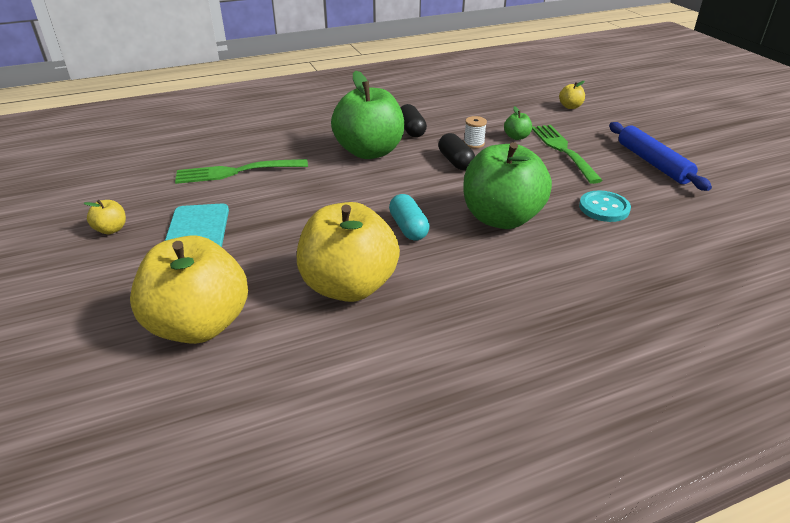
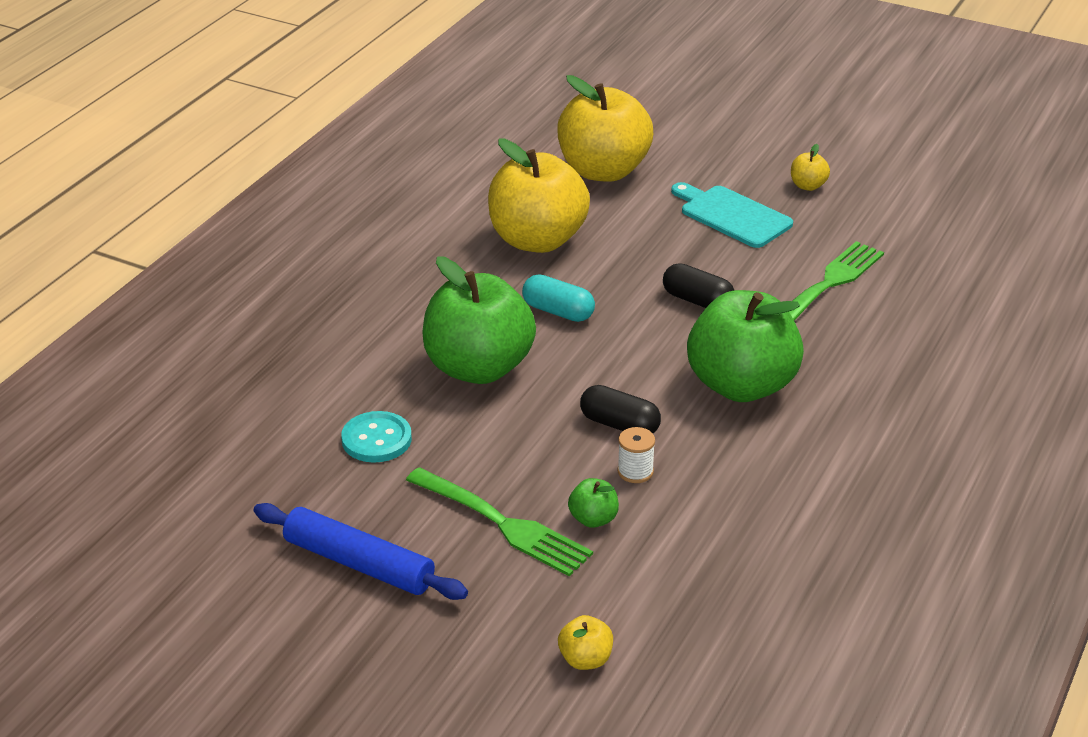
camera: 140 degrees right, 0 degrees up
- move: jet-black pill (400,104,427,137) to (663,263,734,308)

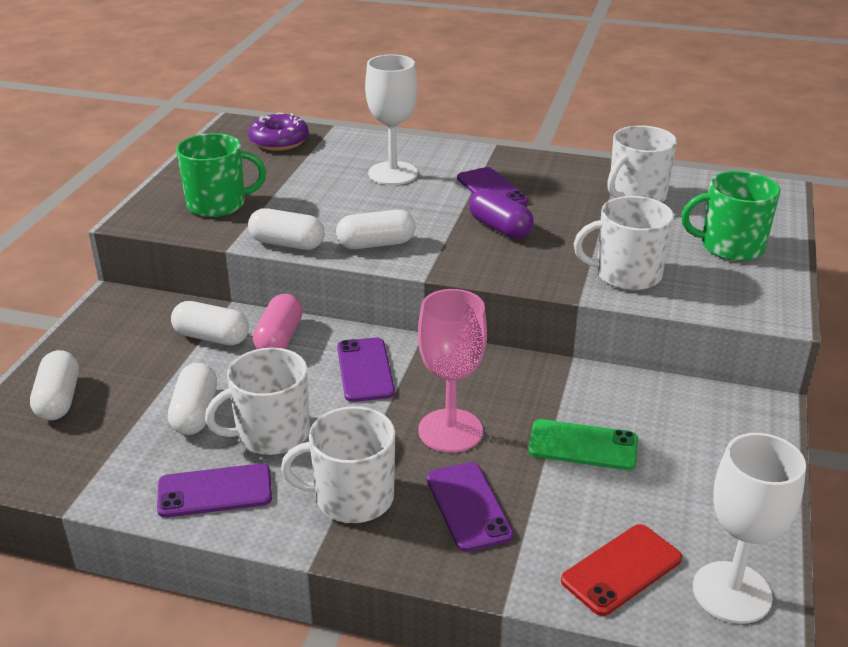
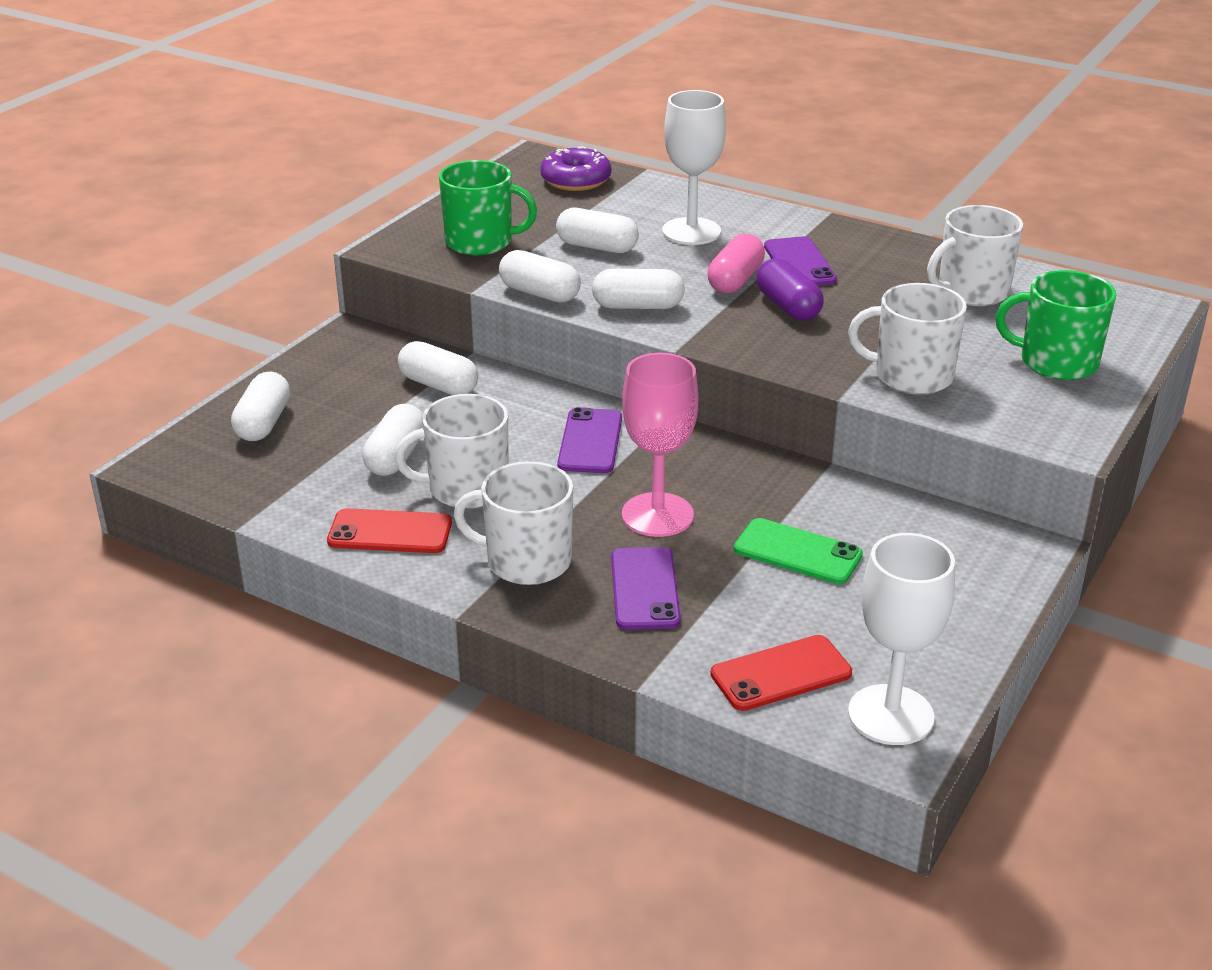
camera: 15 degrees right, 0 degrees up
- recolor: purple mobile phone (157,463,272,518) to red mobile phone (327,508,452,553)
- insert: white pill (556,208,639,253)
- move: pink pill (253,294,303,349) to (707,234,765,293)

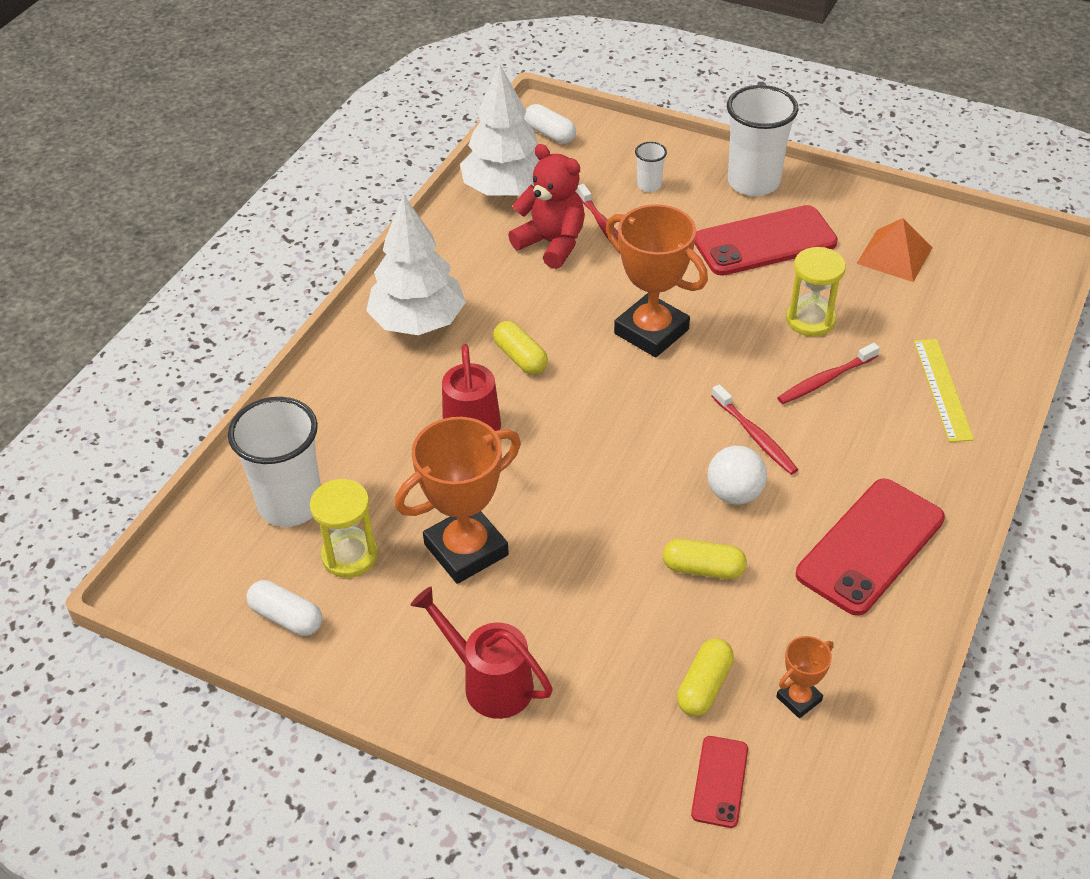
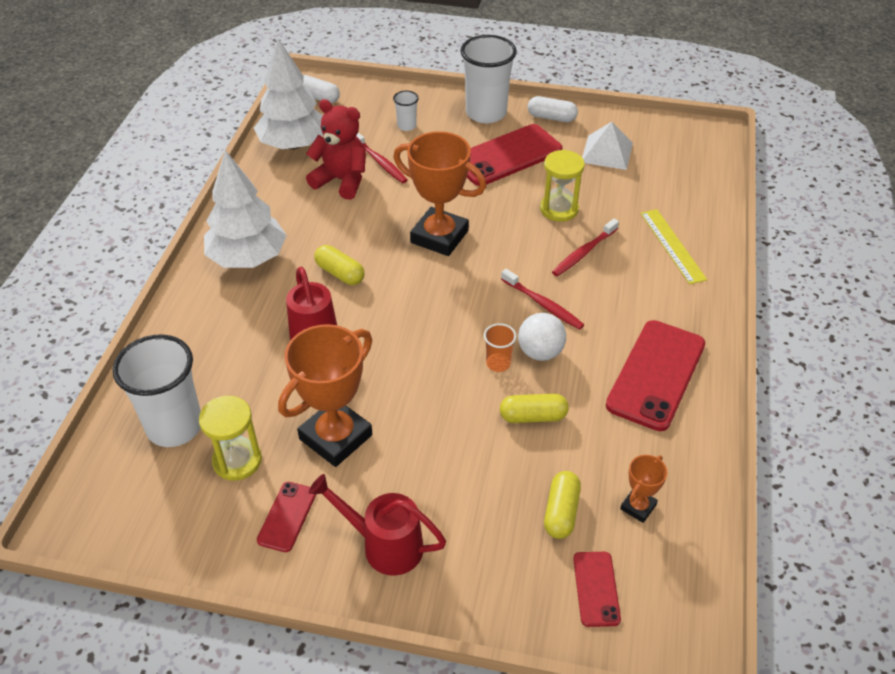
camera: 15 degrees left, 0 degrees up
- insert: red mobile phone (257,482,316,552)
- insert: orange-coloured tumbler (484,323,516,372)
- move: white pill (246,580,322,636) to (527,96,578,122)
- recolor: orange-coloured pyramid shape (857,218,933,282) to white pyramid shape (582,122,633,170)

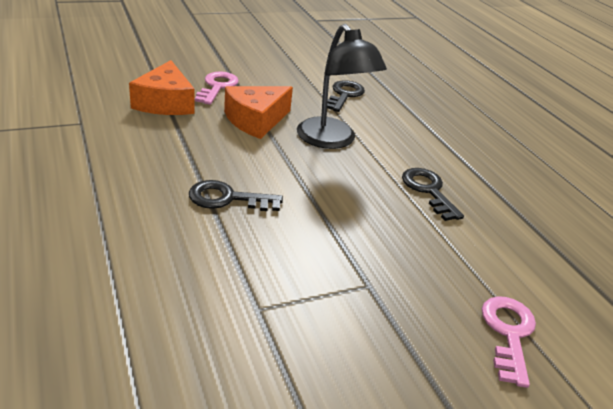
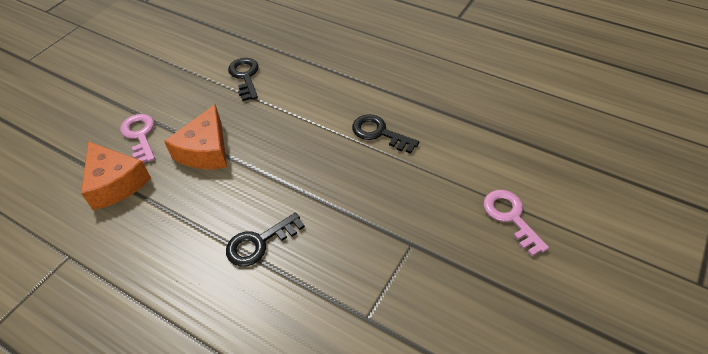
camera: 30 degrees left, 15 degrees up
- delete: jet-black desk lamp (297,24,387,149)

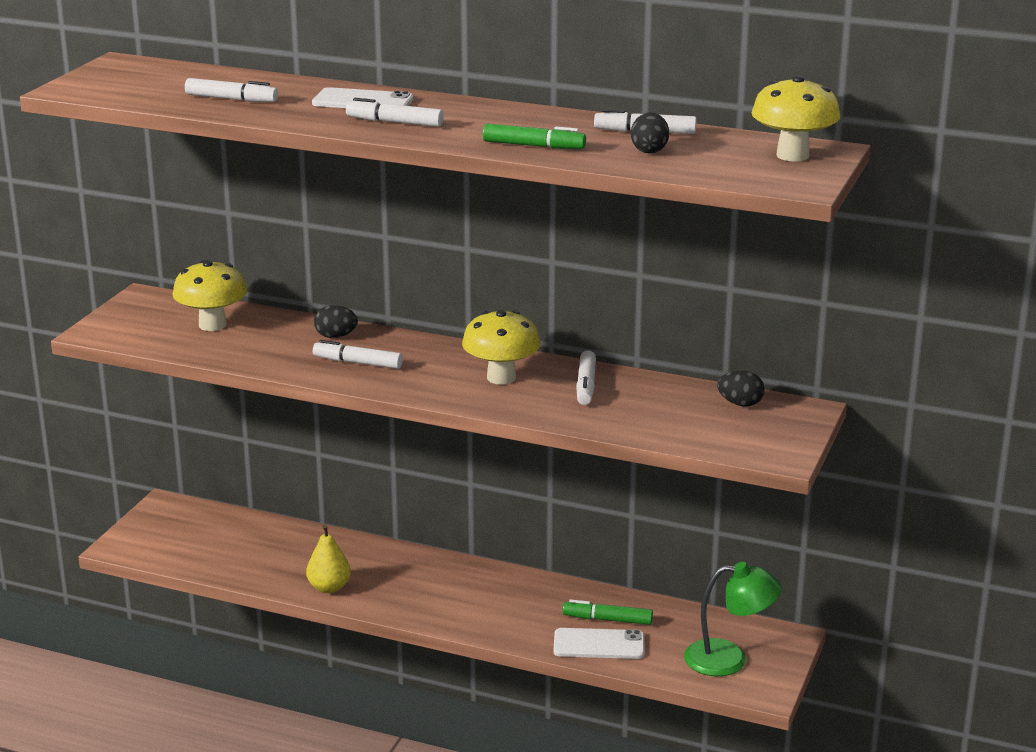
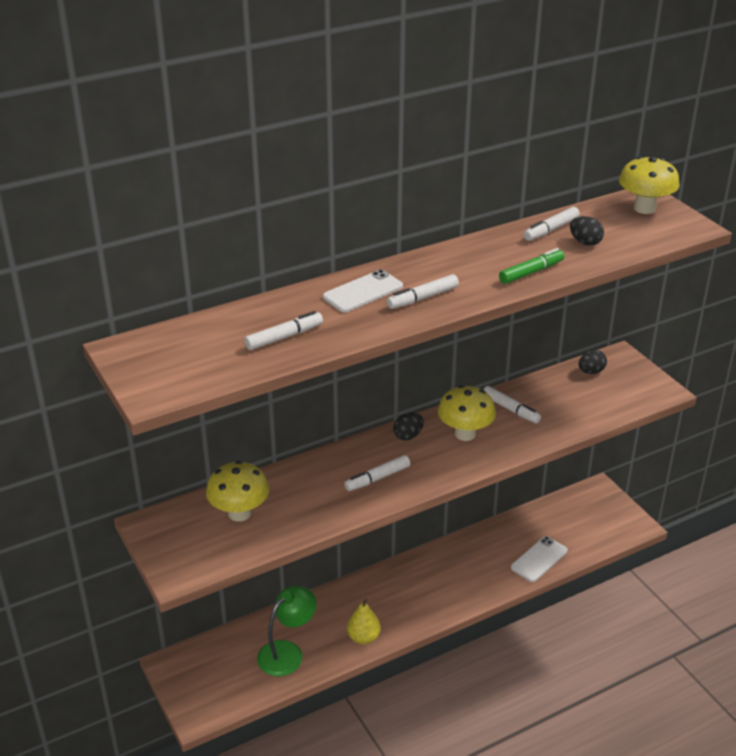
camera: 50 degrees left, 10 degrees up
- move: green desk lamp (684,562,782,676) to (257,586,317,676)
- move: jet-black egg shape (314,305,358,338) to (393,413,424,441)
- delete: green marker pen (563,599,653,625)

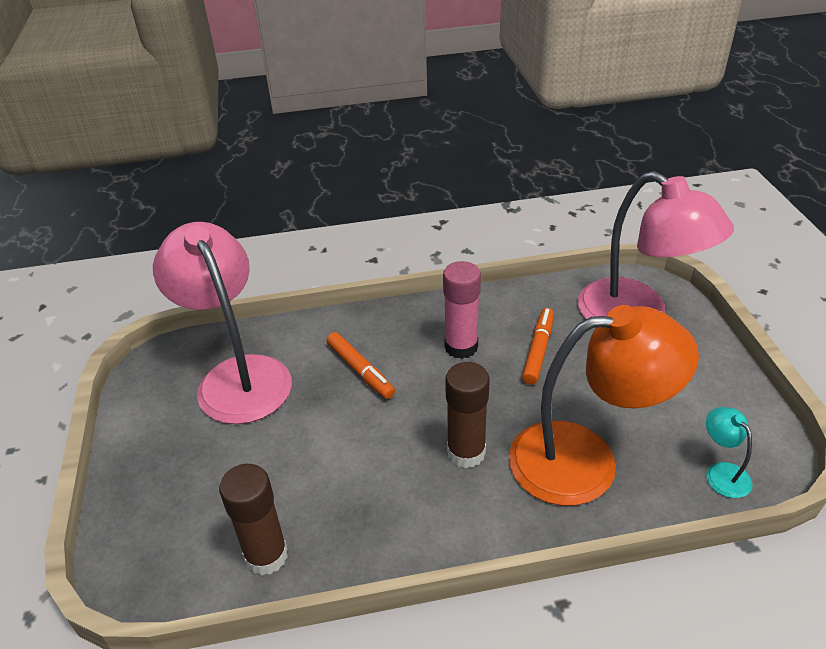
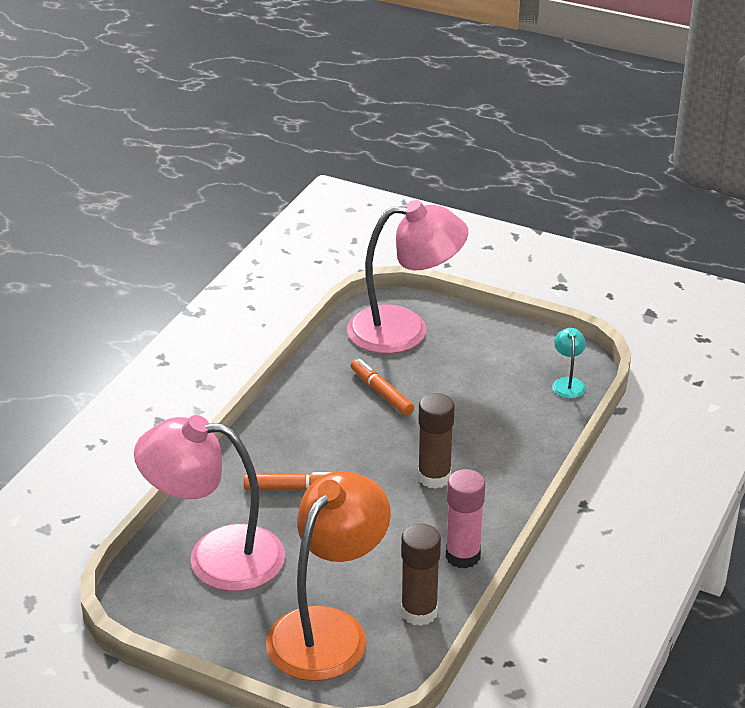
camera: 55 degrees left, 5 degrees down
- move: orange-coloured desk lamp (509,305,699,506) to (266,471,391,681)
- move: pink stick of glue (443,261,481,359) to (446,469,485,569)
- rotate: turquoise desk lamp (706,407,752,498) = (552,328,586,398) 75 degrees clockwise

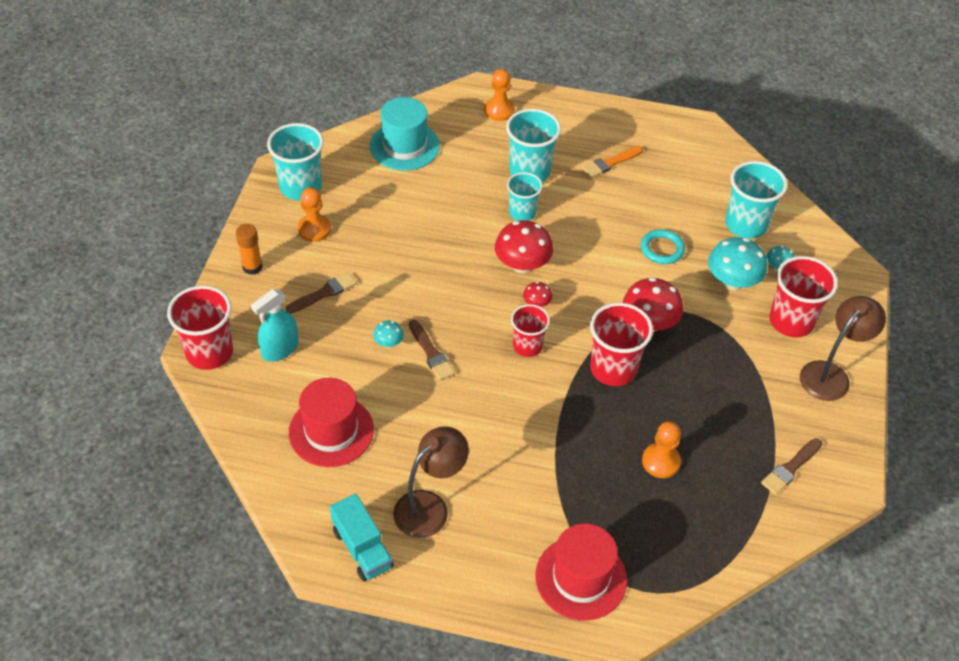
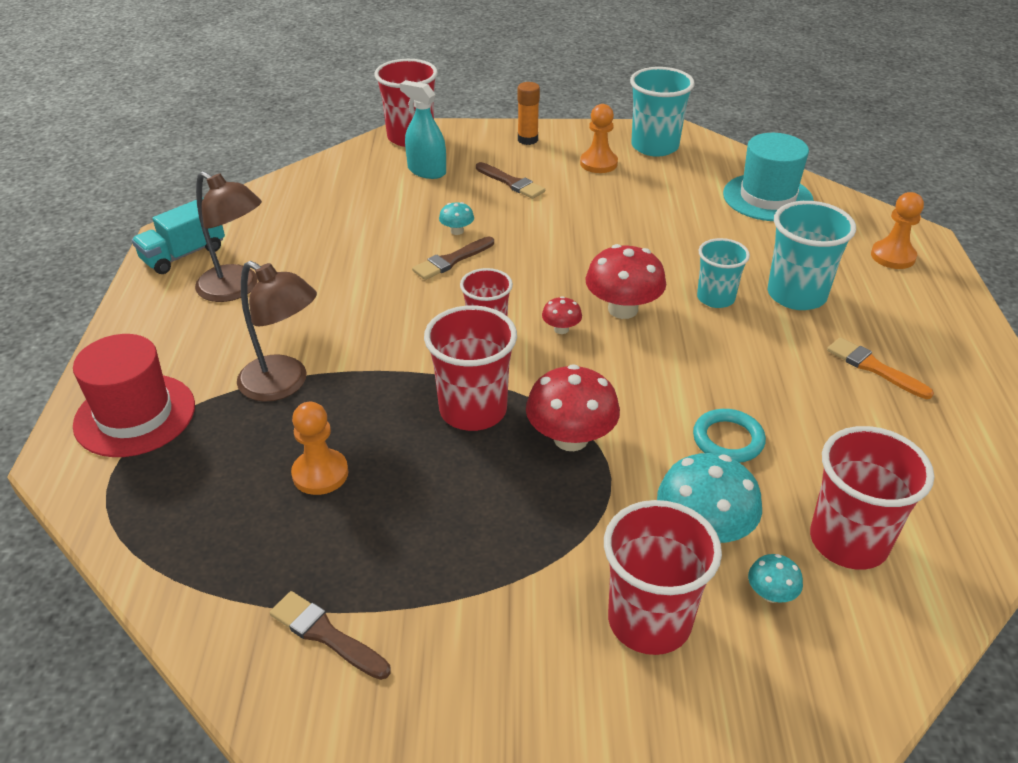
camera: 80 degrees right, 10 degrees down
- move: dark brown desk lamp (800,296,886,401) to (237,261,317,402)
- recolor: turquoise tumbler (725,161,788,239) to red tumbler (810,426,934,570)
- delete: red tall hat (289,378,374,467)

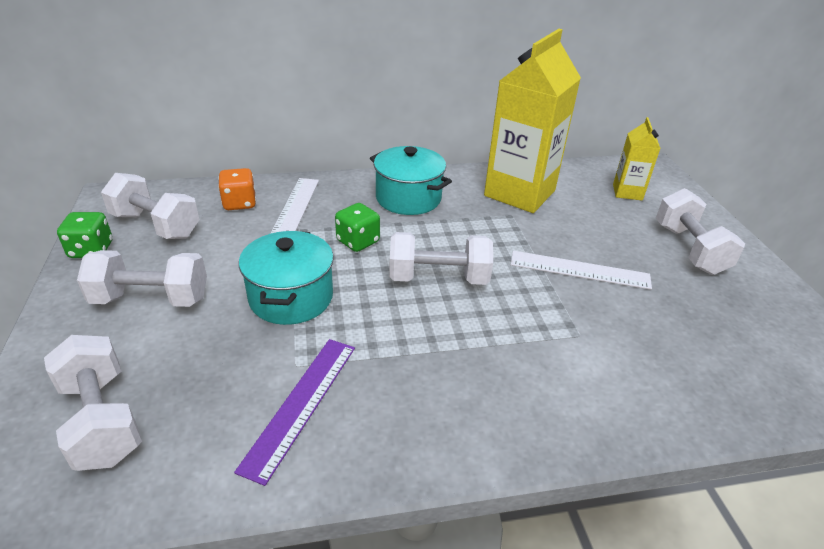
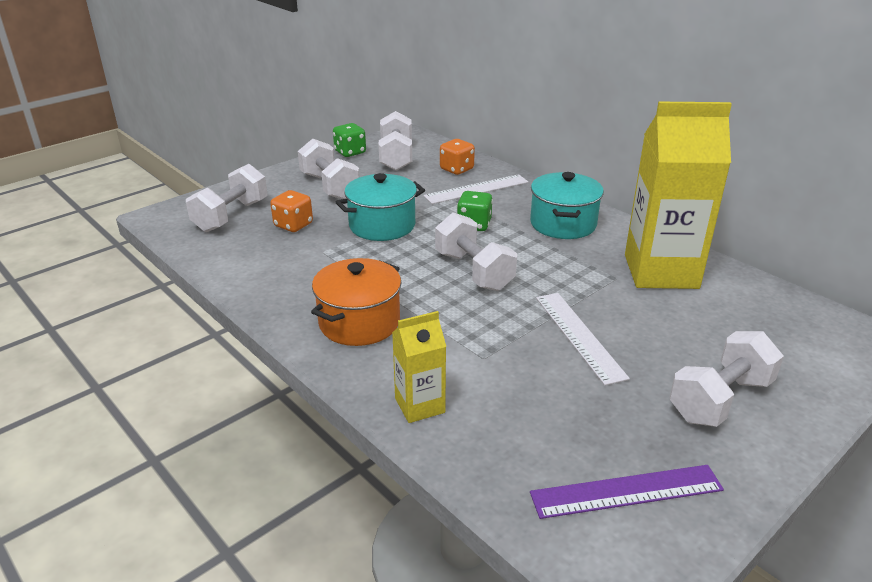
camera: 60 degrees right, 5 degrees down
- insert: orange-coloured die (270,190,313,232)
- insert: orange-coloured stockpot (311,258,401,346)
- move: bright yellow milk carton (613,117,661,200) to (392,311,446,423)
- move: purple ruler (234,339,355,486) to (530,465,724,519)

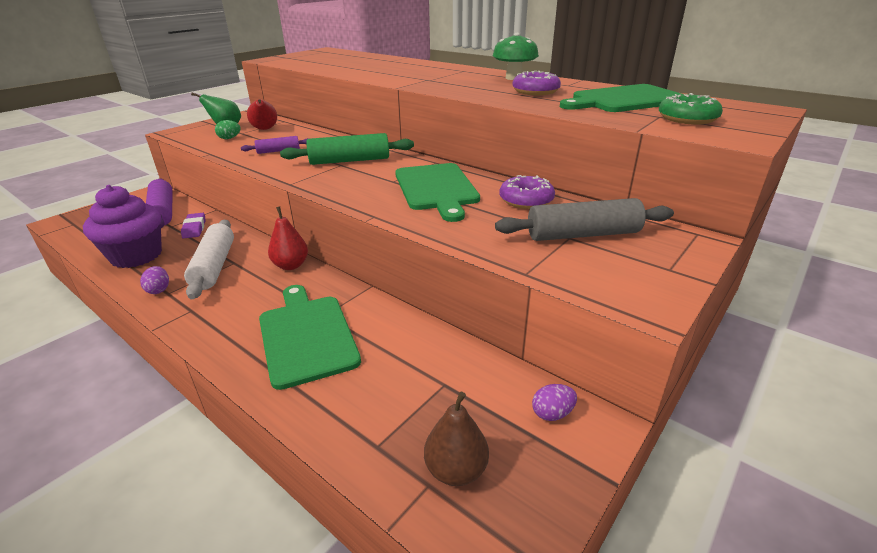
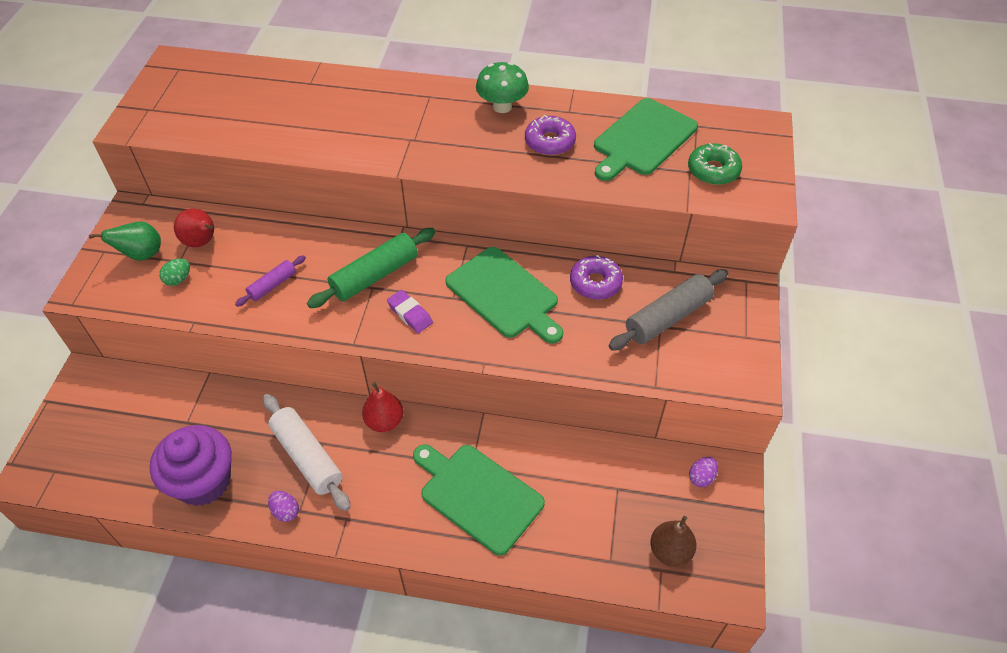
camera: 30 degrees left, 20 degrees up
- move: purple eraser (181,213,205,239) to (387,290,433,333)
- delete: purple pastry roller (146,179,173,228)

